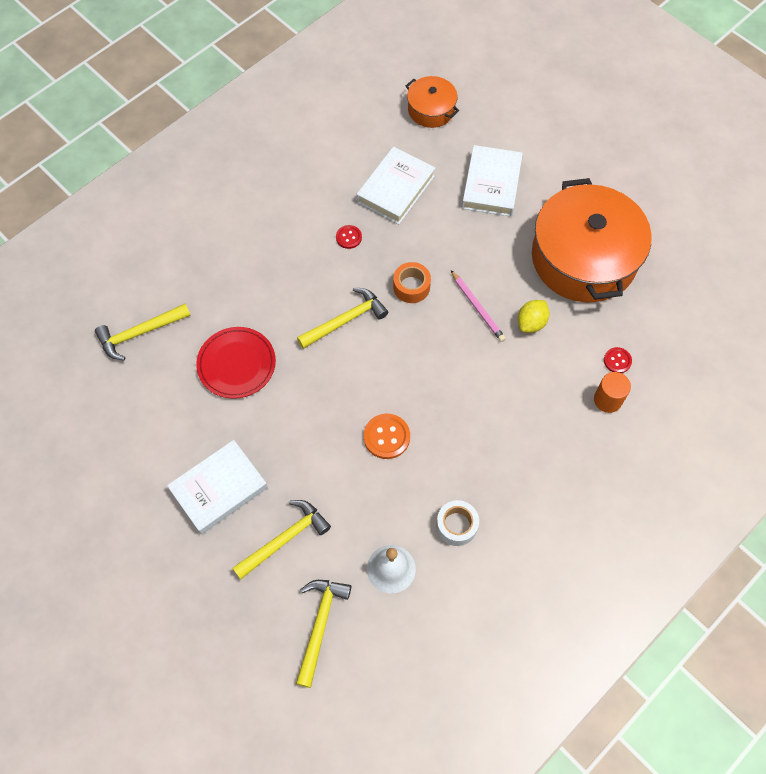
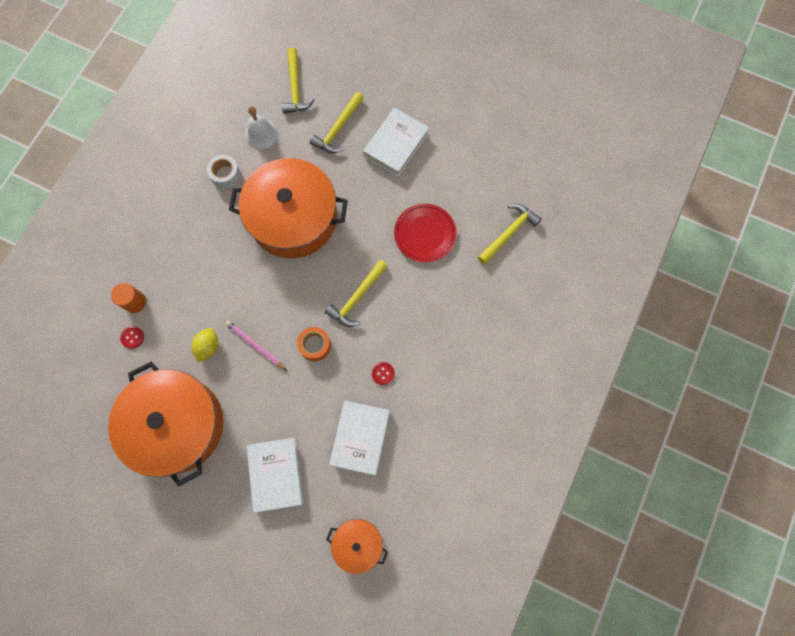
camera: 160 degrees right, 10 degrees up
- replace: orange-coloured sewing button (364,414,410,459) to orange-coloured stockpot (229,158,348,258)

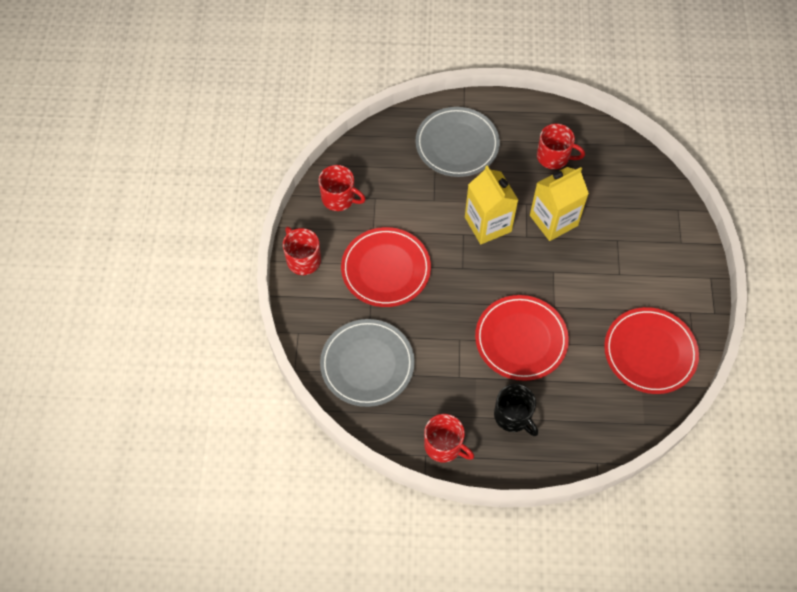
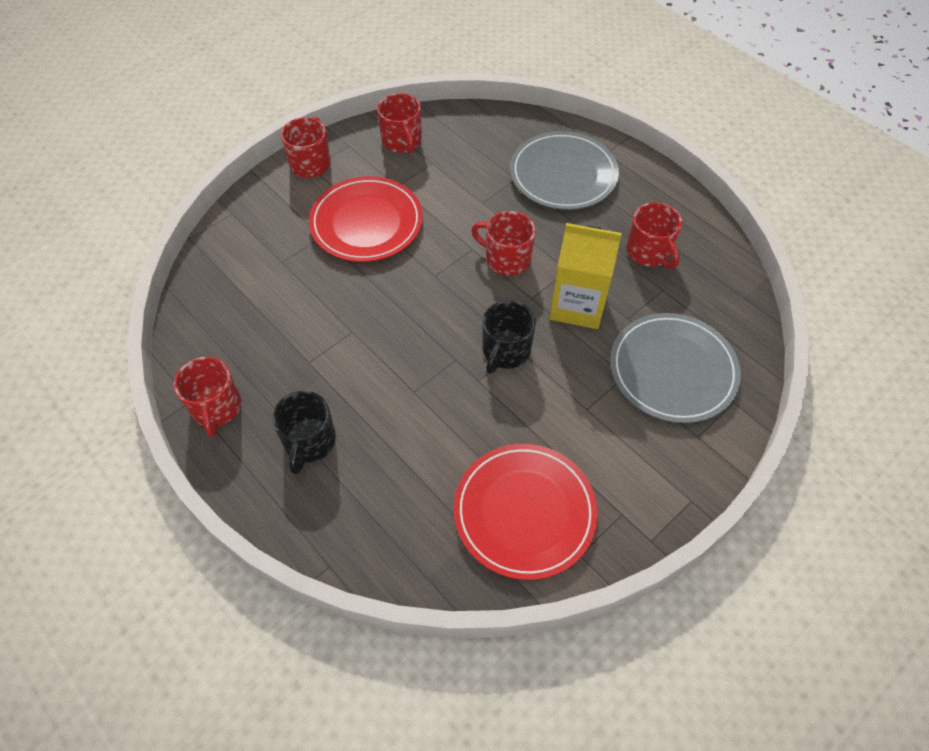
camera: 45 degrees right, 5 degrees down
- replace: bright yellow milk carton (465,165,518,244) to red tea mug (472,211,535,276)
- insert: jet-black tea mug (482,300,536,374)
- move: grey dinner plate (320,319,415,407) to (610,313,741,423)
- delete: red dinner plate (475,295,569,381)

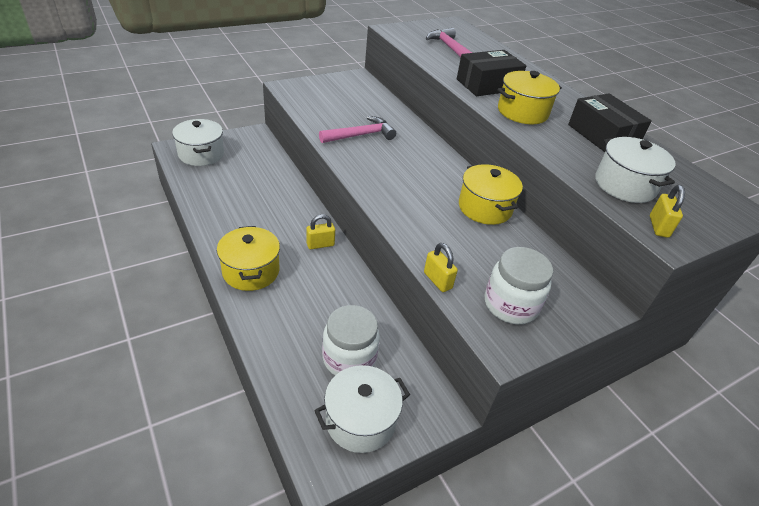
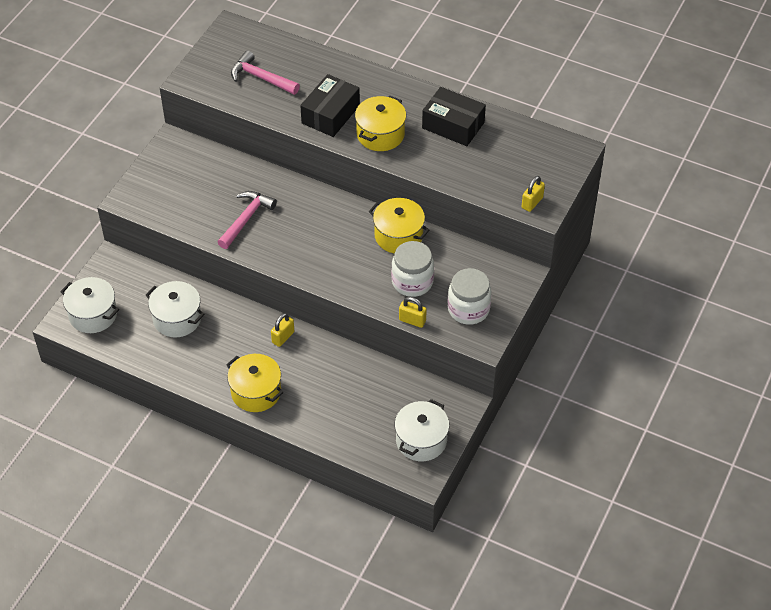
camera: 30 degrees left, 10 degrees up
- move: white stockpot (595,137,676,203) to (146,281,204,337)
- move: white jar (322,305,380,375) to (391,241,434,297)
- rotate: bright yellow padlock (650,185,685,238) = (522,176,545,212) 60 degrees clockwise

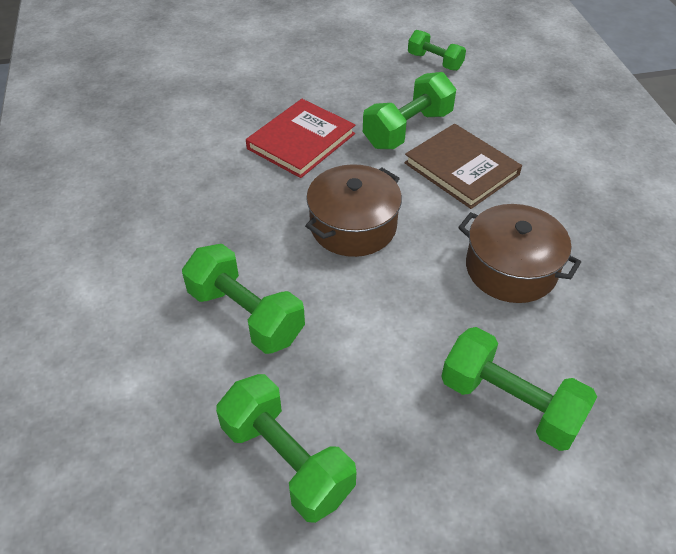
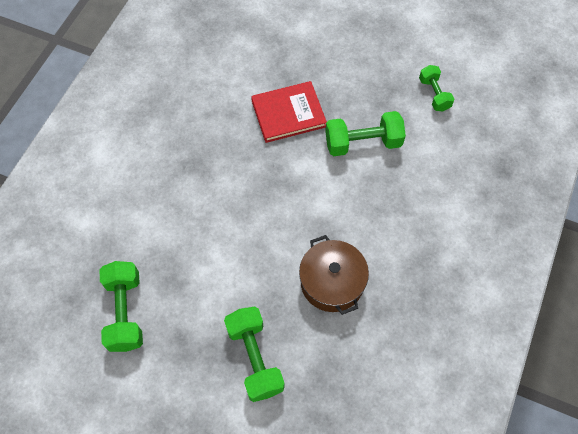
camera: 35 degrees right, 15 degrees up
- delete: green free weight (182,244,305,354)
- delete: dark brown stockpot (305,164,402,257)
- delete: dark brown book (404,124,522,209)

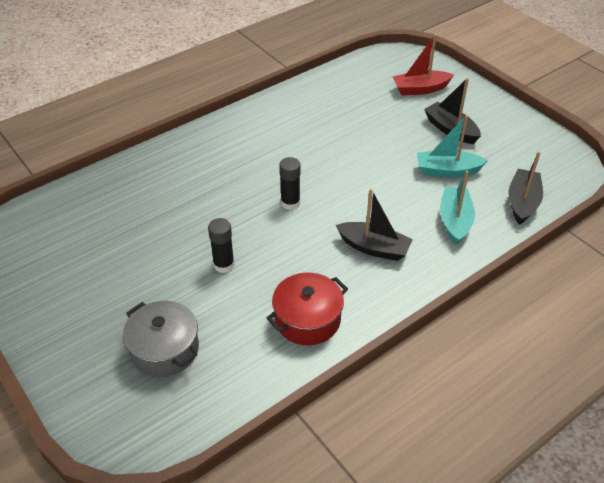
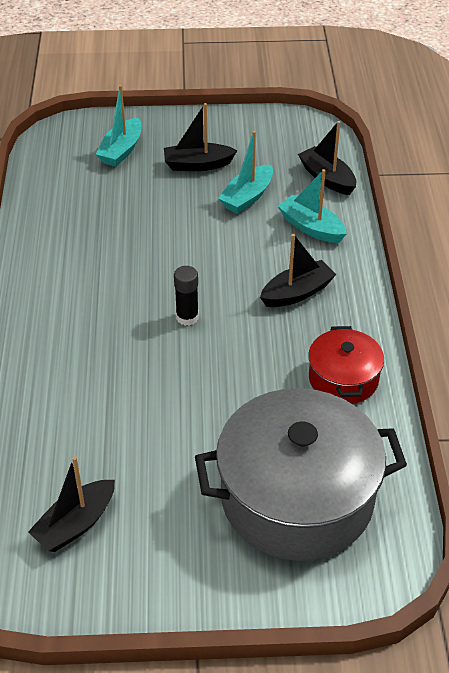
camera: 55 degrees left, 0 degrees up
- insert: jet-black toy boat (28,456,115,552)
- recolor: red toy boat (393,34,454,95) to turquoise toy boat (96,85,141,167)
- resize: grey stockpot (123,301,199,377) = (195,388,407,561) x1.98
- delete: jet-black stick of glue (208,218,235,273)

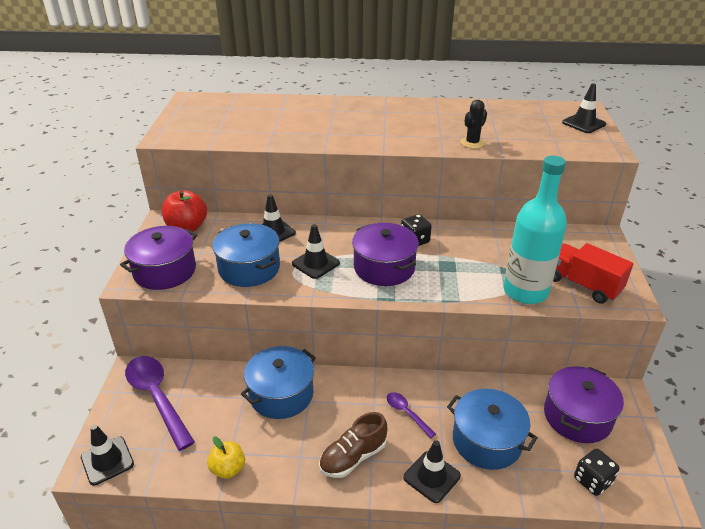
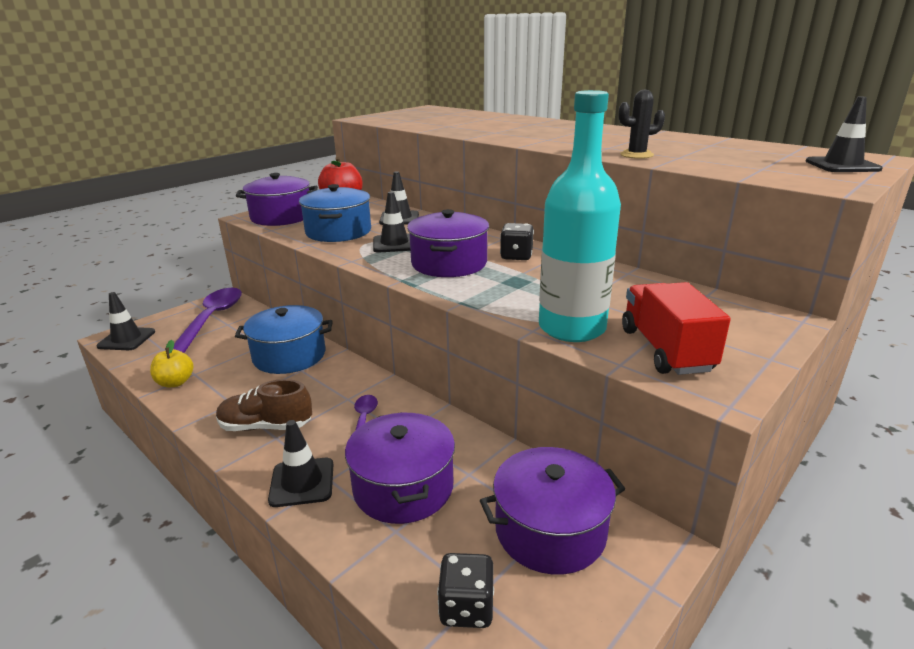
camera: 40 degrees right, 10 degrees down
- recolor: royal blue stockpot (447,389,538,470) to purple stockpot (345,412,455,524)

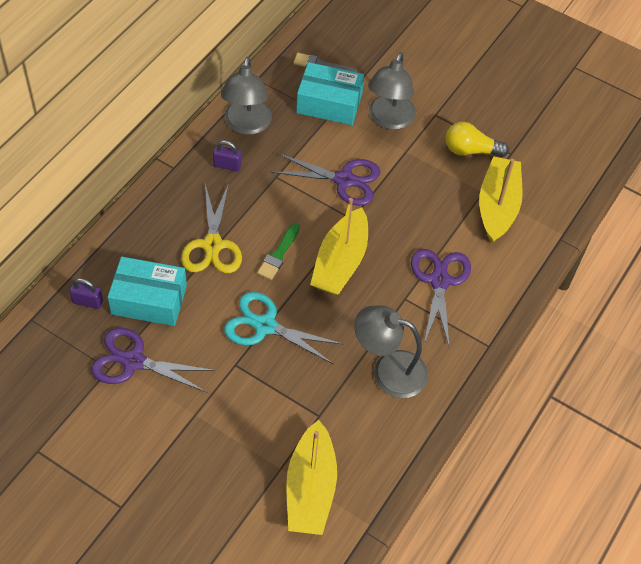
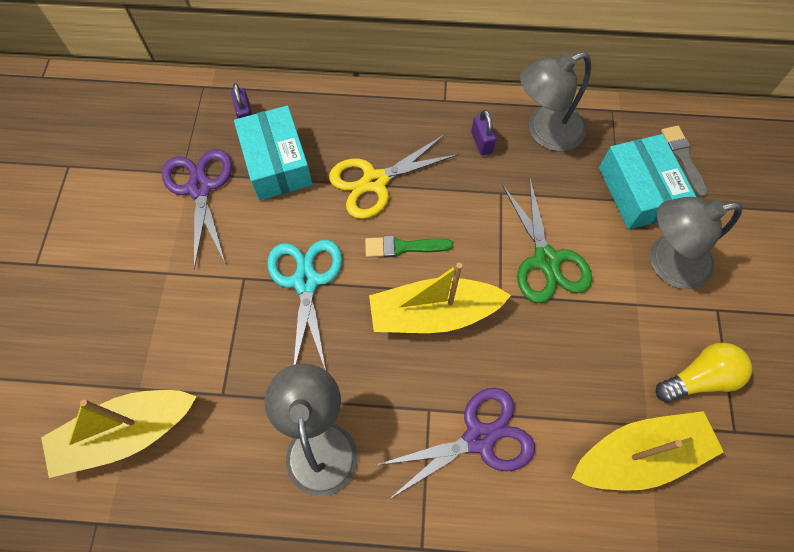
camera: 65 degrees right, 10 degrees up
- recolor: purple scissors (271,153,380,206) to green scissors (502,177,592,303)
- rotate: bright yellow lightbulb (446,122,509,157) = (656,342,752,403) 90 degrees clockwise

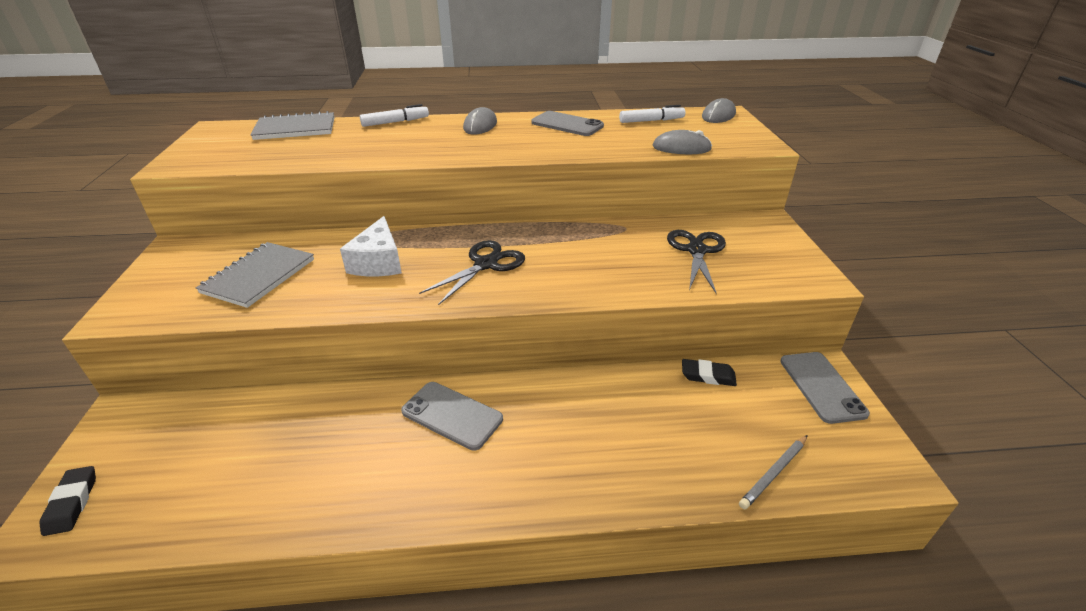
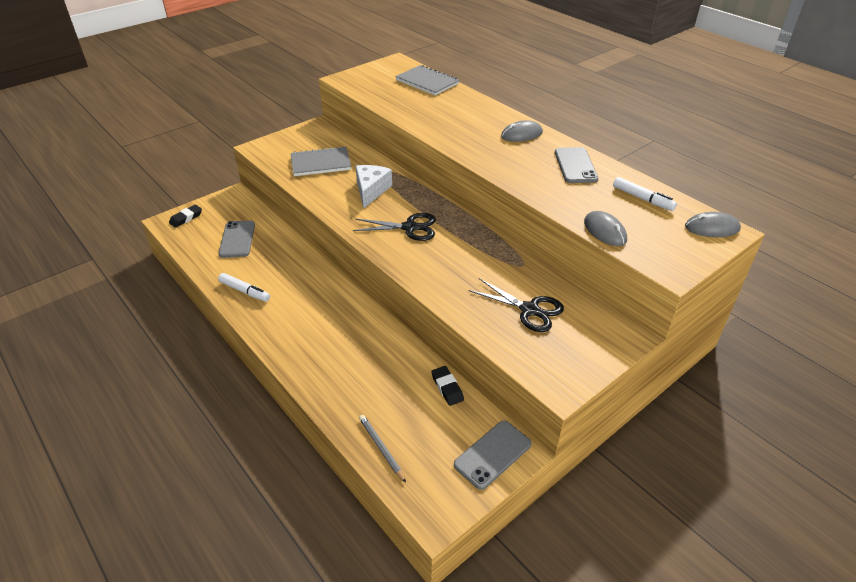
camera: 55 degrees right, 5 degrees up
- move: white marker pen (360,104,429,127) to (218,273,270,302)
- move: grey mobile phone (401,382,503,451) to (219,220,255,258)
- rotate: white cheese wedge (340,216,402,276) = (356,165,392,208) 135 degrees clockwise
- rotate: grey wooden pencil (739,435,808,509) = (359,415,406,483) 45 degrees clockwise
- rotate: jet-black scissors (667,230,726,294) = (469,278,564,332) 60 degrees clockwise

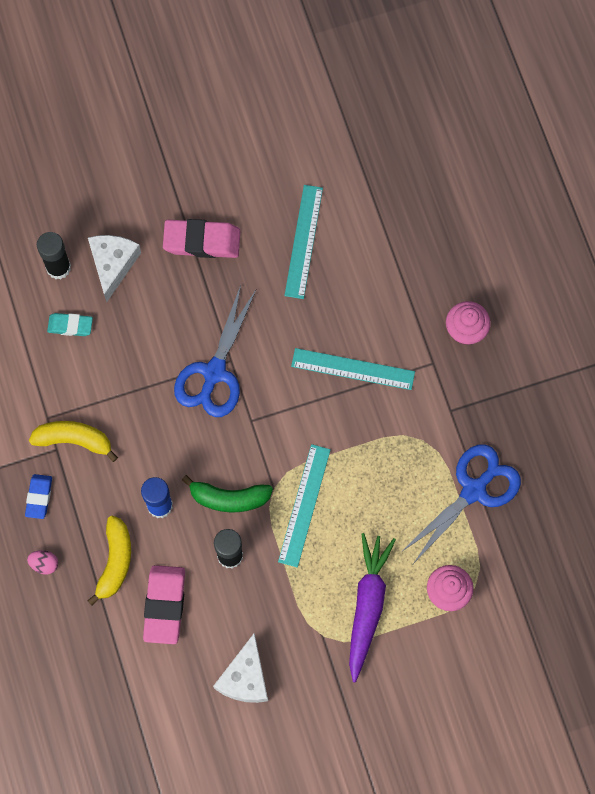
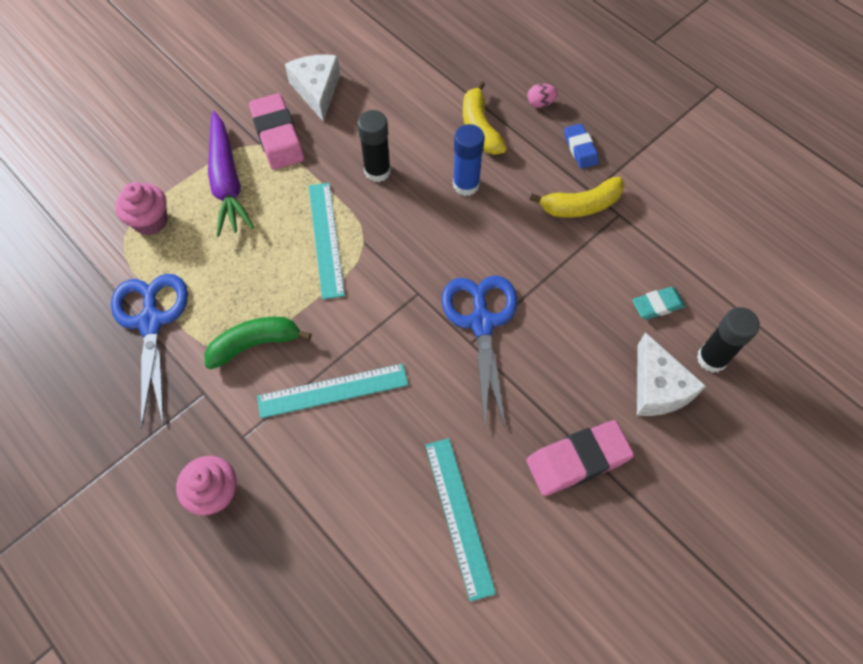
camera: 155 degrees right, 10 degrees down
- rotate: royal blue scissors (400,445,521,564) = (111,274,188,428) 150 degrees clockwise
- move: green banana (182,475,273,512) to (204,317,312,369)
- move: pink eraser (143,565,185,644) to (249,93,304,170)

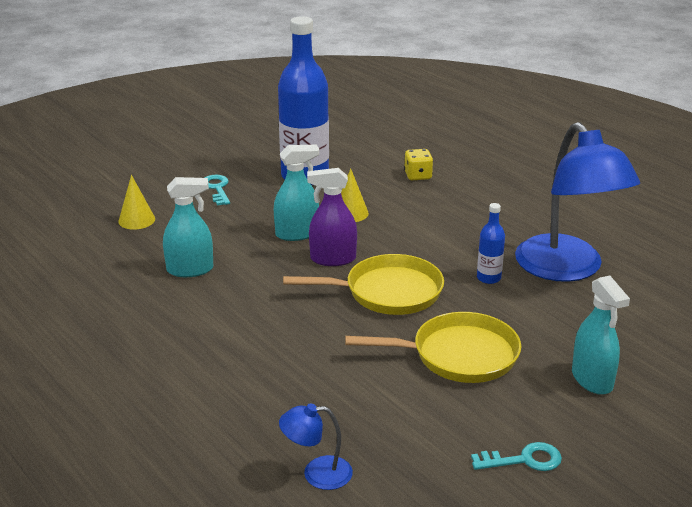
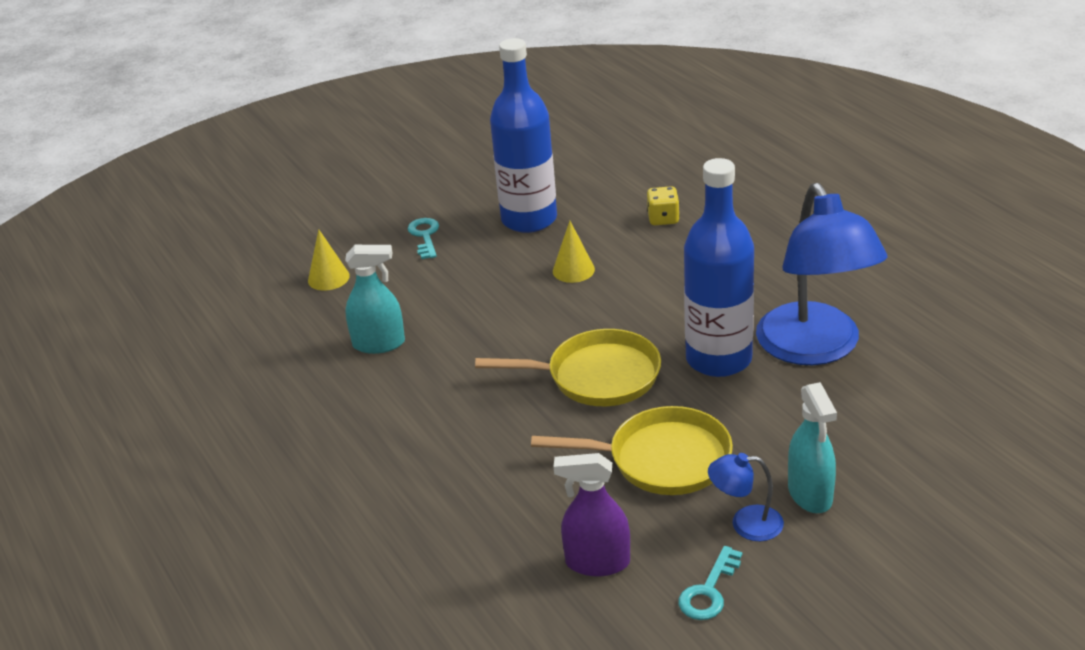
camera: 10 degrees right, 5 degrees up
- move: purple spray bottle (307,168,357,266) to (554,453,630,577)
- rotate: turquoise key (471,442,562,471) = (678,546,742,620) 120 degrees clockwise
- resize: royal blue flask (477,203,505,284) = (684,158,754,377) x2.29
- move: royal blue desk lamp (279,403,353,490) to (708,453,784,541)
- delete: turquoise spray bottle (274,145,319,241)

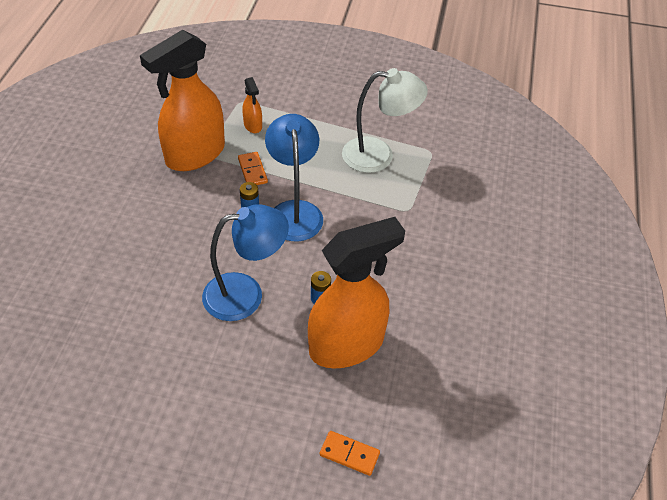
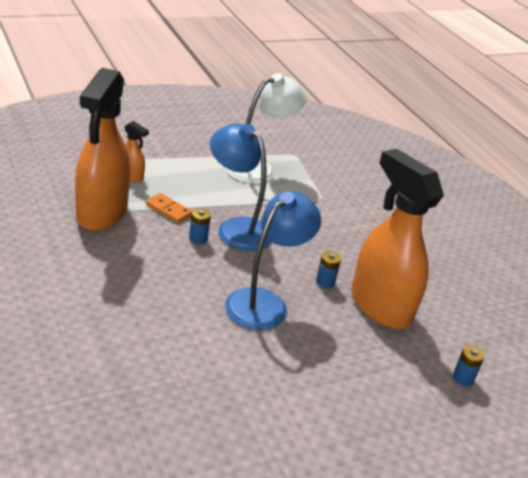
camera: 40 degrees left, 15 degrees down
- rotate: orange-coloured spray bottle (308,217,405,368) = (351,149,444,329) 60 degrees counterclockwise
- replace: orange-coloured domino (320,431,380,476) to royal blue AA battery (453,345,485,387)

